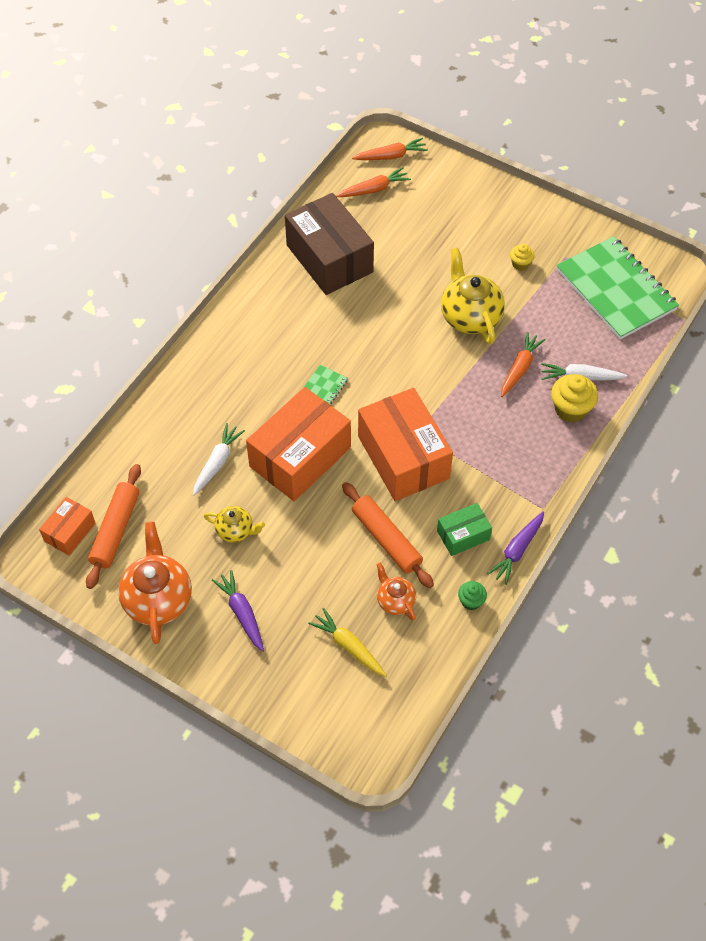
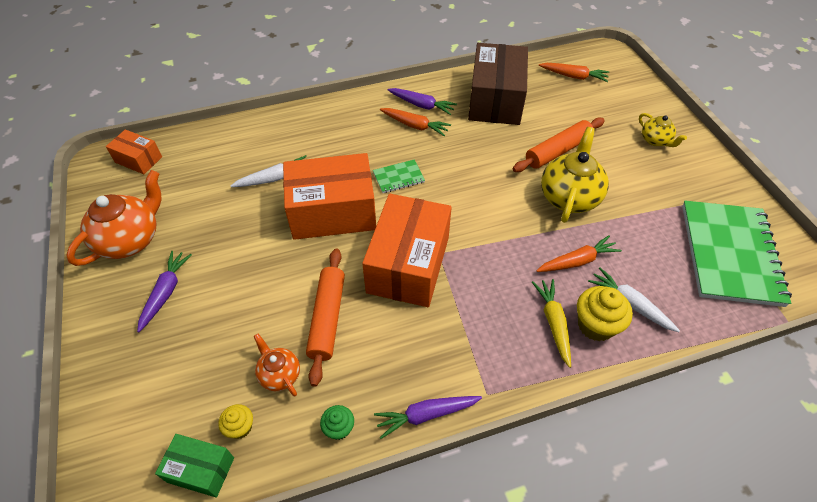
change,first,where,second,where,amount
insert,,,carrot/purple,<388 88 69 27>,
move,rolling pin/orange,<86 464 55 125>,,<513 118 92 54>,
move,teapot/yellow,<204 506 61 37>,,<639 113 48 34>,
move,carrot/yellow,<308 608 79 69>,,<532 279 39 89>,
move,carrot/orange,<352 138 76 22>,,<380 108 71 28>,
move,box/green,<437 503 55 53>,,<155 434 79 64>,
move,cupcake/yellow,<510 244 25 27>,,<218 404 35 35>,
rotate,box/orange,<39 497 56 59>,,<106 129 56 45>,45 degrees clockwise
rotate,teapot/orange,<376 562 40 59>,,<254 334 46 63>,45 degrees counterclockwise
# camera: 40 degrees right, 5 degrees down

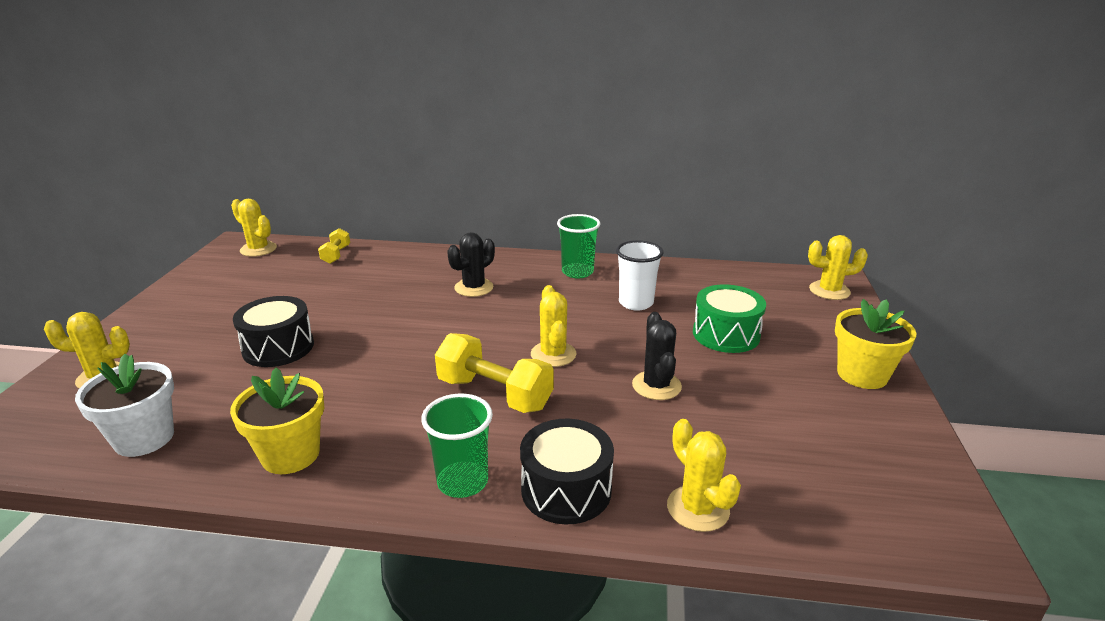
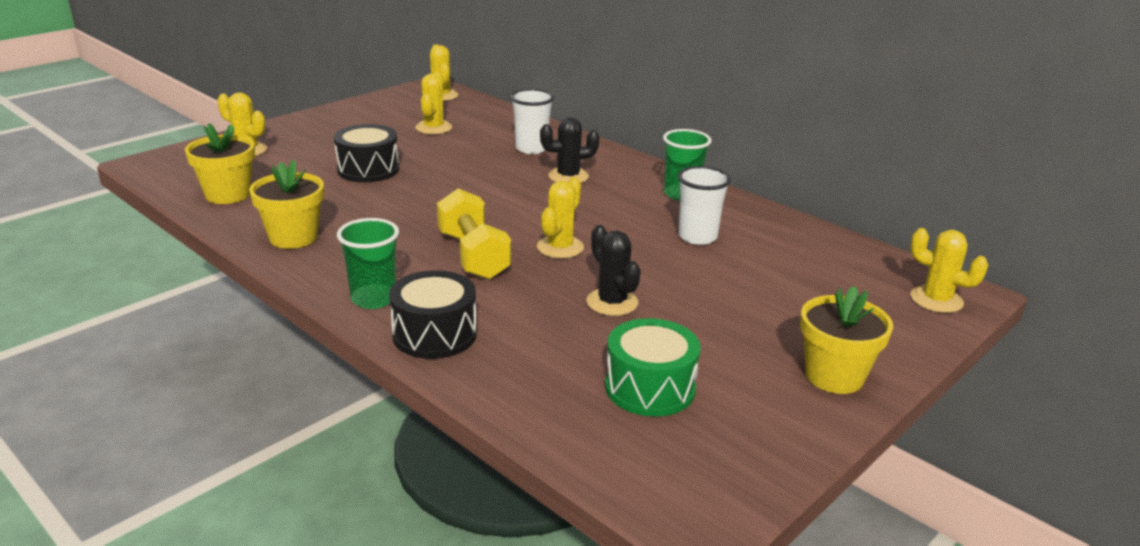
change,first,where,second,where,amount
delete,dumbbell/yellow,<318 228 32 36>,,,
insert,,,cup/white,<510 89 44 65>,
move,cactus/yellow,<667 419 74 113>,,<415 72 37 62>,
move,drum/green,<693 284 73 69>,,<605 318 96 99>,
recolor,flower pot/white,<75 354 99 103>,flower pot/yellow,<185 123 70 81>,
rotate,cactus/black,<632 312 50 88>,,<586 225 55 91>,60 degrees counterclockwise
# camera: 35 degrees right, 0 degrees up

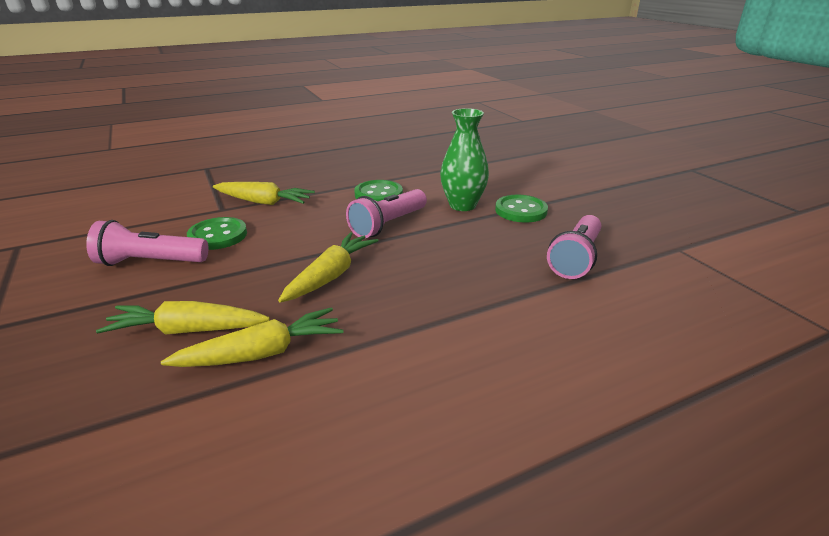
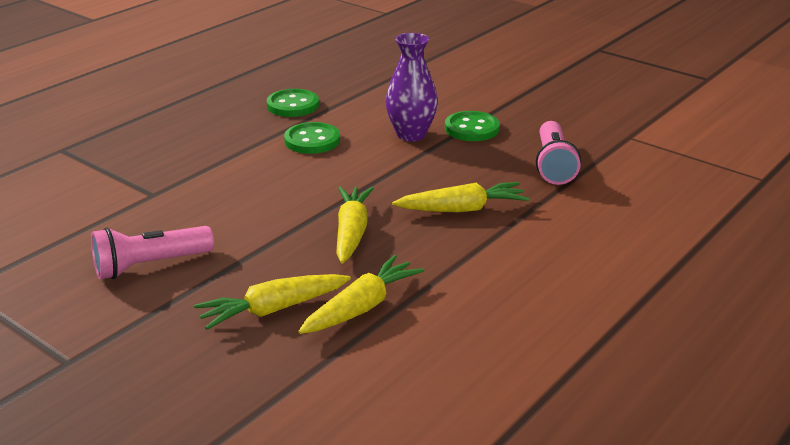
change,first,where,second,where,amount
delete,flashlight/pink,<346 189 81 49>,,,
move,button/green,<187 217 60 33>,,<267 89 52 28>,
move,carrot/yellow,<213 182 102 23>,,<392 182 137 30>,
recolor,vase/green,<440 108 49 103>,vase/purple,<385 33 53 108>,
# camera: 25 degrees left, 0 degrees up

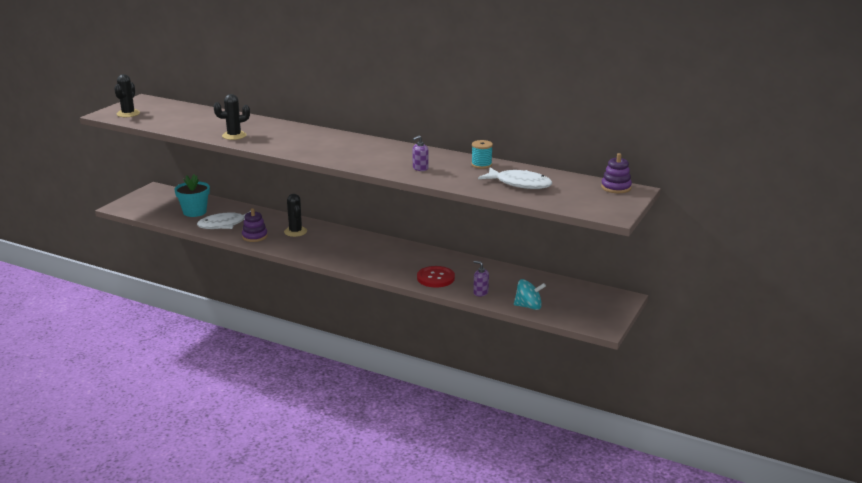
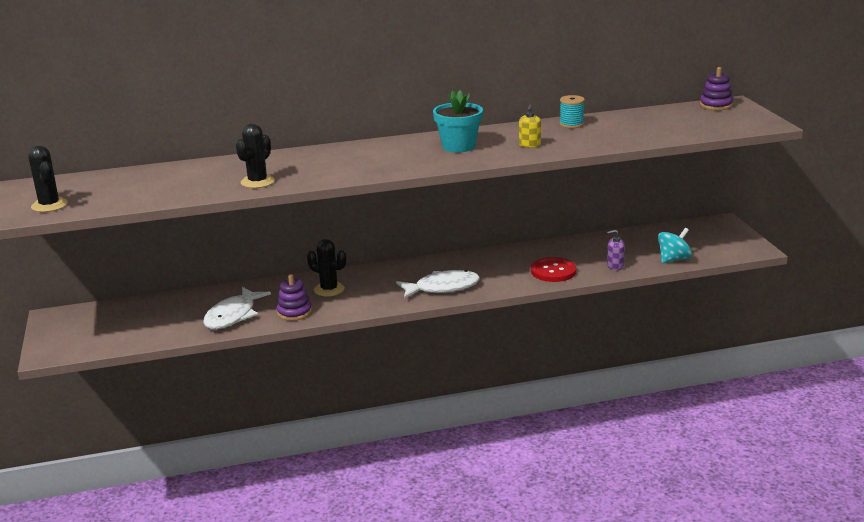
change,first,where,second,where,amount
move,flower pot/turquoise,<174 175 36 42>,,<433 90 50 63>,
move,fish/white,<478 167 74 22>,,<396 270 84 29>,
recolor,soap dispenser/purple,<413 135 15 36>,soap dispenser/yellow,<519 105 22 43>,
# camera: 40 degrees left, 0 degrees up

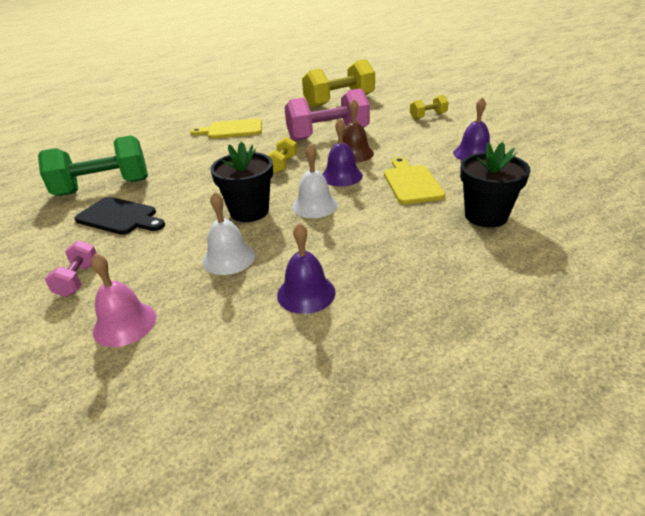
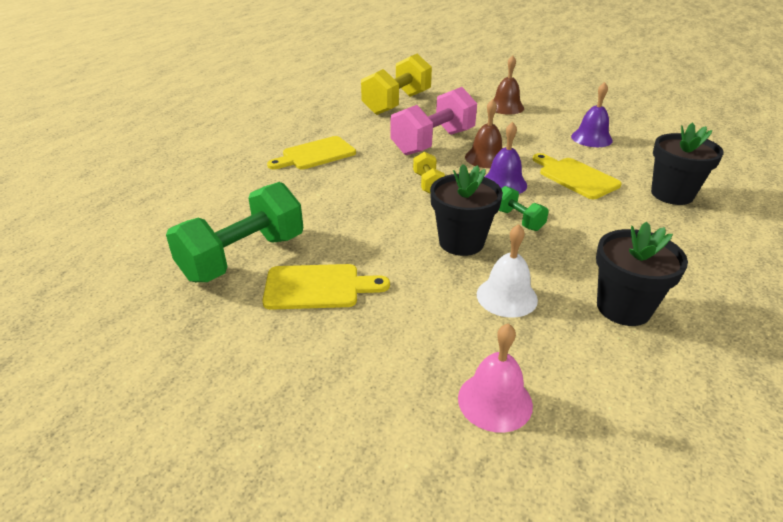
change,first,where,second,where,amount
delete,dumbbell/pink,<45 240 52 57>,,,
replace,bell/purple,<277 223 59 91>,flower pot/black,<596 221 92 105>,
replace,bell/white,<292 144 46 74>,dumbbell/green,<498 186 51 45>,
replace,dumbbell/yellow,<410 95 39 25>,bell/brown,<493 55 31 60>,
recolor,cutting board/black,<74 197 91 38>,cutting board/yellow,<262 264 128 46>,
# camera: 30 degrees left, 0 degrees up

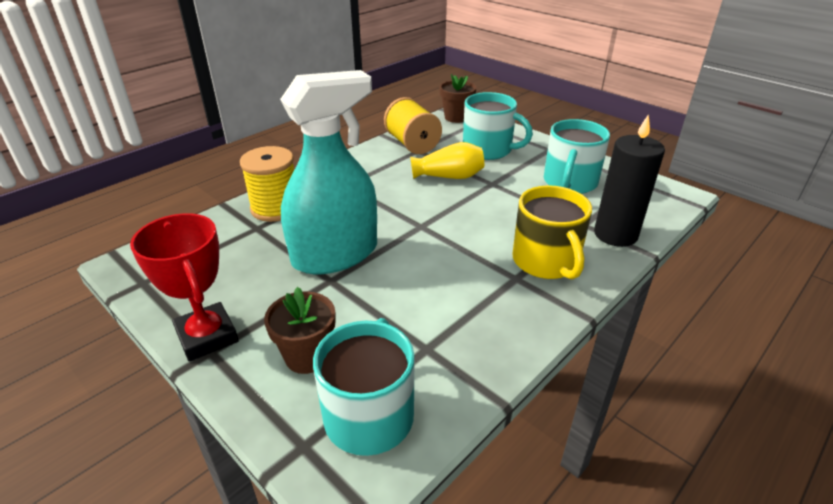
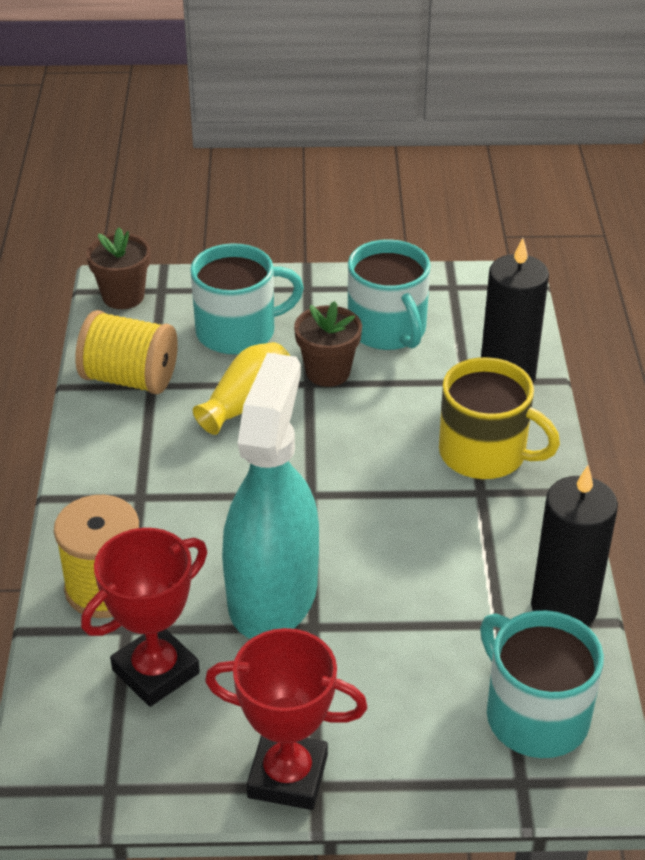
change,first,where,second,where,amount
insert,,,trophy/red,<81 528 126 179>,
insert,,,candle/black,<531 465 87 161>,
move,flower pot/brown,<264 287 72 87>,,<294 301 68 86>,
# camera: 45 degrees left, 5 degrees up

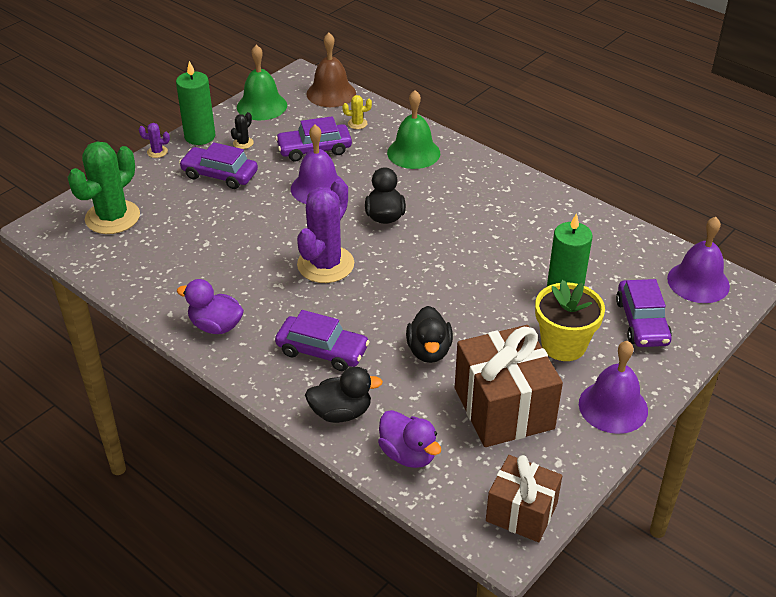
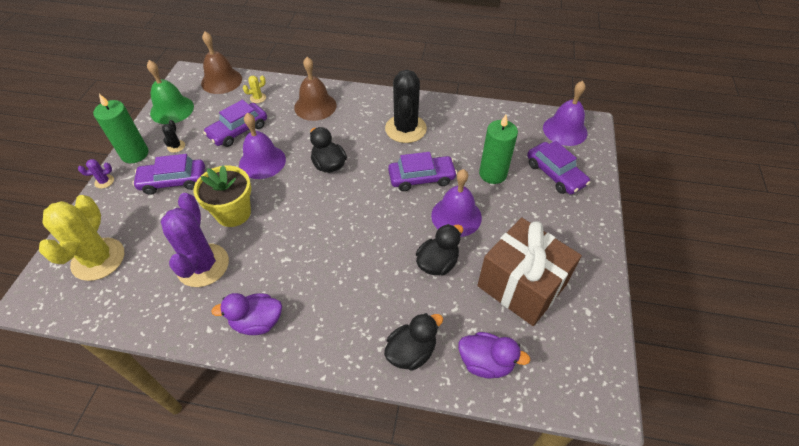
change,first,where,second,where,amount
delete,gift/brown,<486 455 76 87>,,,
insert,,,cactus/black,<385 70 42 73>,
move,car/purple,<275 310 95 61>,,<388 152 69 39>,
move,cactus/purple,<297 179 57 104>,,<161 193 68 94>,
move,flower pot/yellow,<535 280 70 81>,,<194 165 57 62>,
move,bell/purple,<579 341 69 93>,,<431 169 51 68>,
recolor,cactus/green,<67 142 73 92>,cactus/yellow,<39 195 85 86>,
recolor,bell/green,<387 90 53 79>,bell/brown,<294 57 42 64>,
rotate,duck/black,<406 306 47 57>,,<416 224 47 52>,105 degrees counterclockwise
# camera: 30 degrees left, 10 degrees up

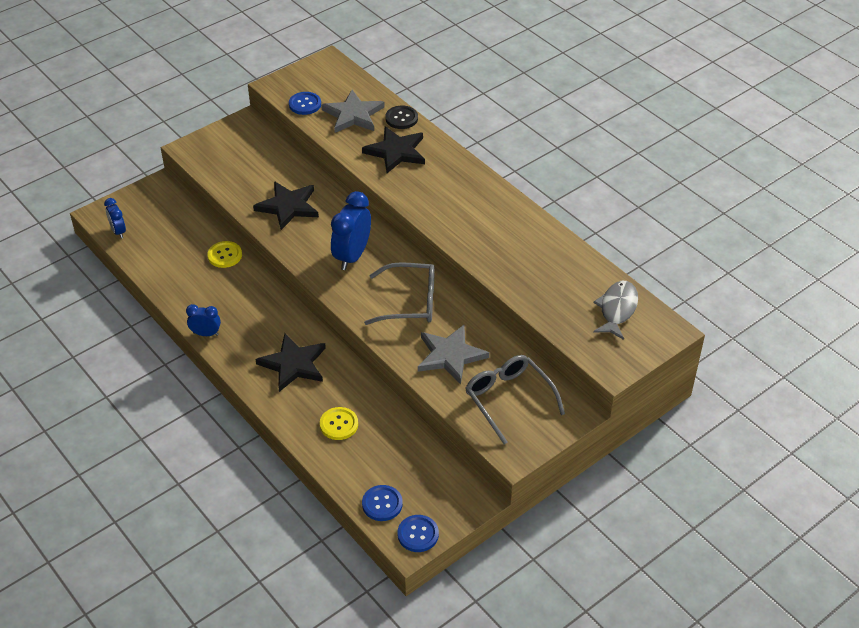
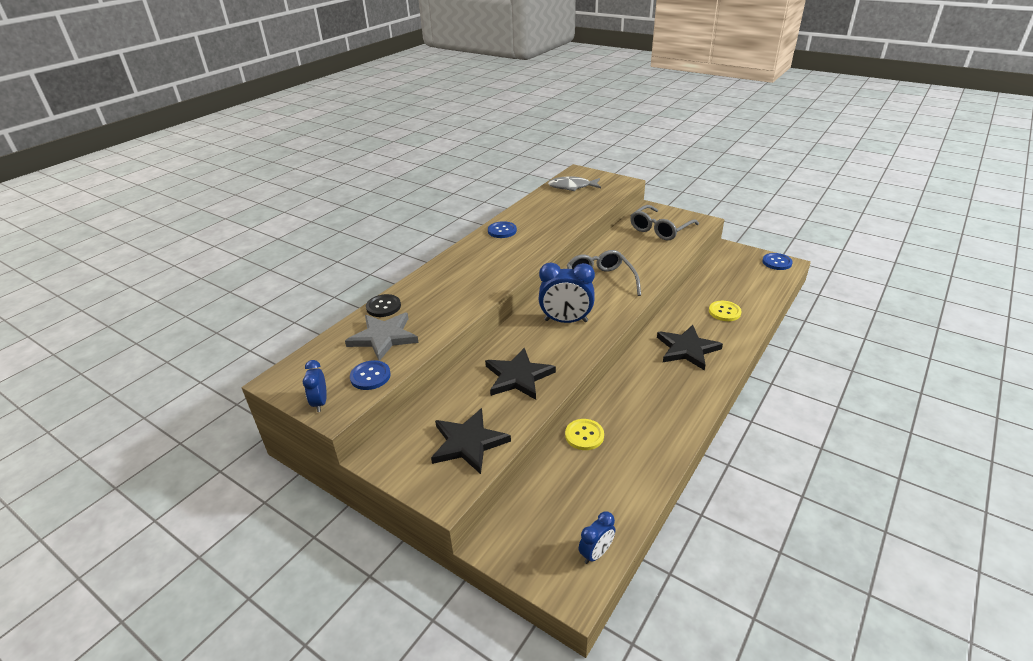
change,first,where,second,where,amount
delete,star/grey,<418 325 71 60>,,,
move,clock/blue,<186 304 35 32>,,<303 360 24 52>,
move,star/black,<362 126 63 47>,,<431 408 80 66>,
move,button/blue,<362 485 41 36>,,<488 221 29 17>,
# camera: 105 degrees left, 10 degrees down

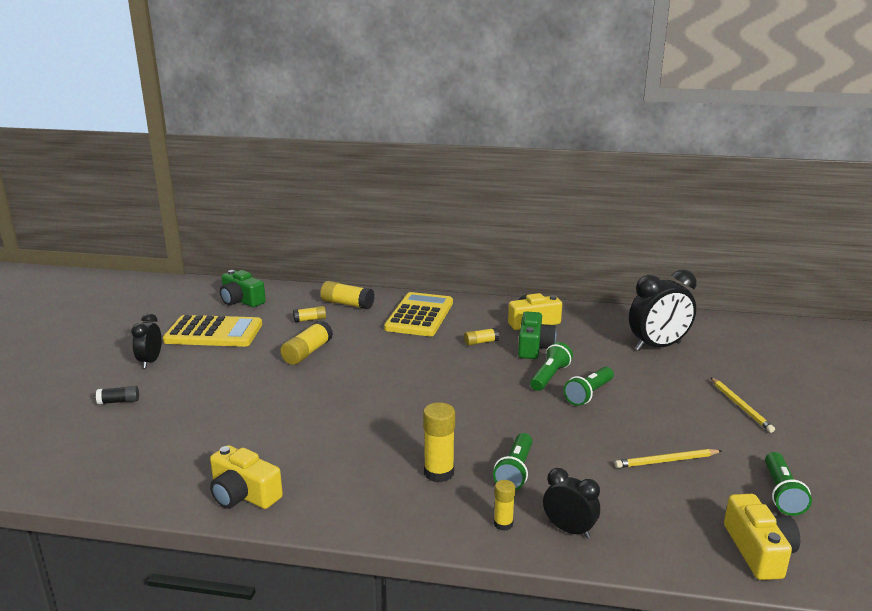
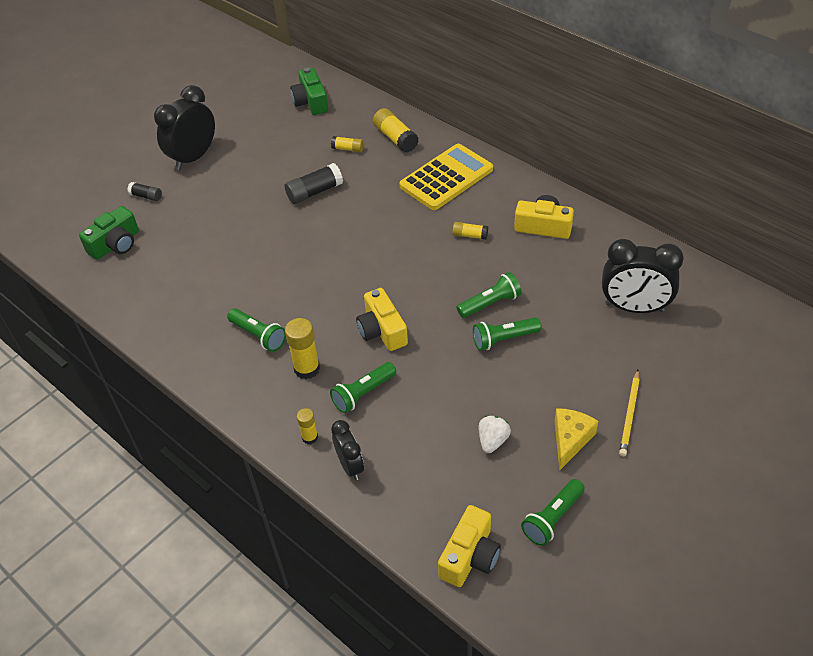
change,first,where,second,where,amount
delete,calculator/yellow,<163 315 99 32>,,,
insert,,,flashlight/green,<227 308 59 44>,
insert,,,cheese/yellow,<555 408 43 63>,
move,camera/yellow,<210 445 73 64>,,<356 288 52 63>,
move,camera/green,<518 311 38 48>,,<79 206 60 54>,
replace,pencil/yellow,<615 449 107 19>,strawberry/white,<479 416 32 37>,
recolor,glue stick/yellow,<280 320 53 45>,glue stick/black,<285 163 58 41>,
resize,clock/black,<131 313 31 55>,,<154 85 61 85>,x1.73
# camera: 35 degrees right, 25 degrees up

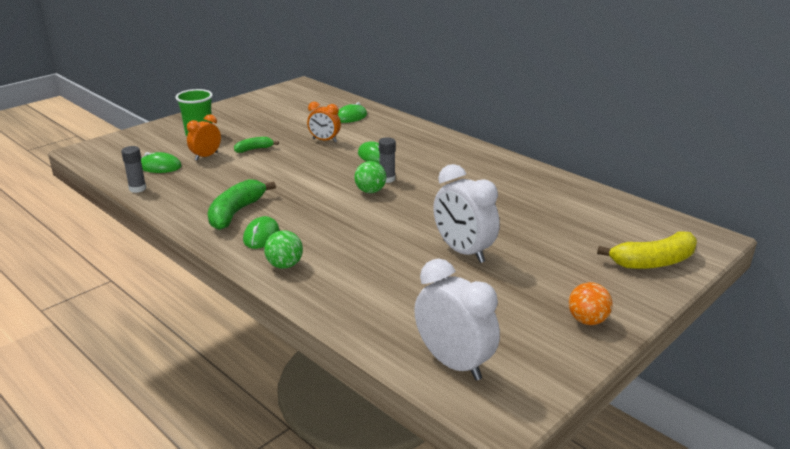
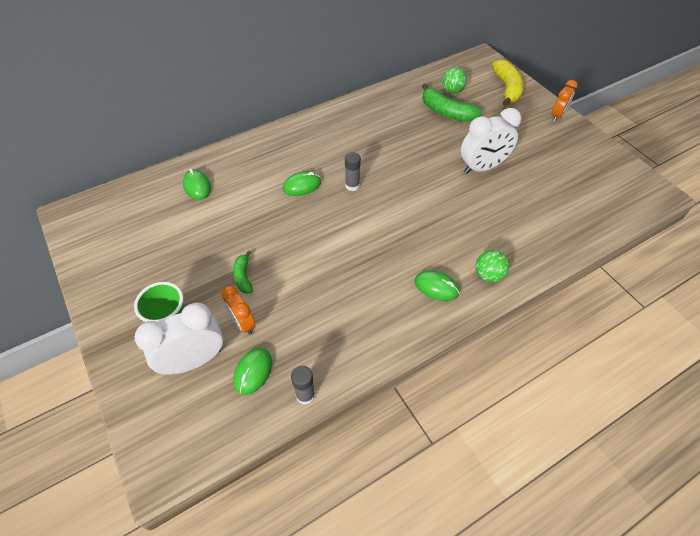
change,first,where,second,where,amount
delete,ball/orange,<569 282 44 43>,,,
move,banana/green,<208 179 68 51>,,<422 84 61 38>,
move,clock/orange,<307 102 34 40>,,<551 80 27 42>,
move,ball/green,<354 161 33 32>,,<442 67 25 26>,
move,clock/white,<414 259 86 122>,,<134 303 89 72>,
# camera: 75 degrees left, 25 degrees up

